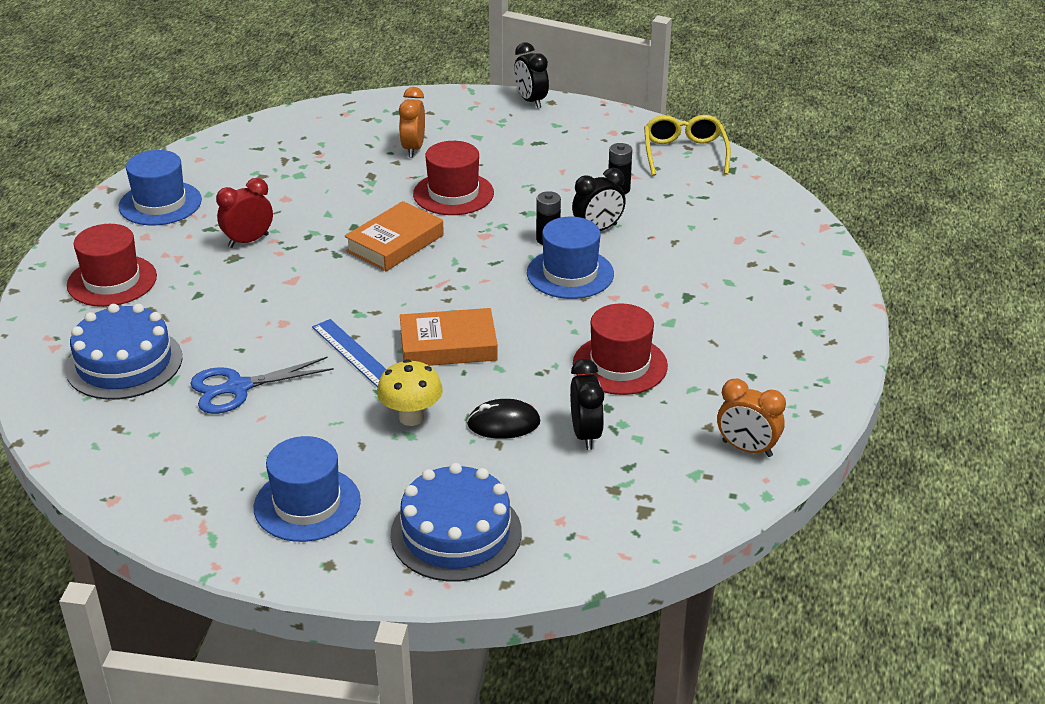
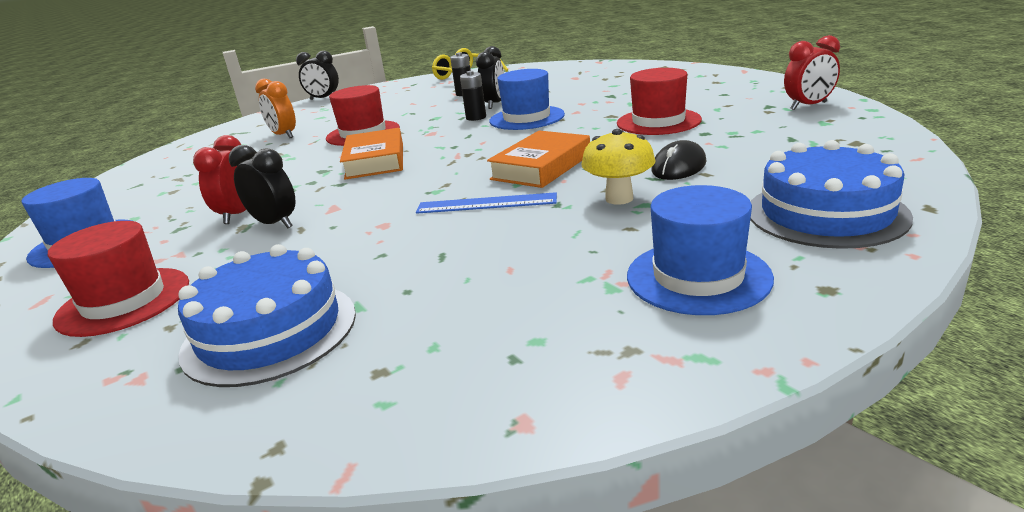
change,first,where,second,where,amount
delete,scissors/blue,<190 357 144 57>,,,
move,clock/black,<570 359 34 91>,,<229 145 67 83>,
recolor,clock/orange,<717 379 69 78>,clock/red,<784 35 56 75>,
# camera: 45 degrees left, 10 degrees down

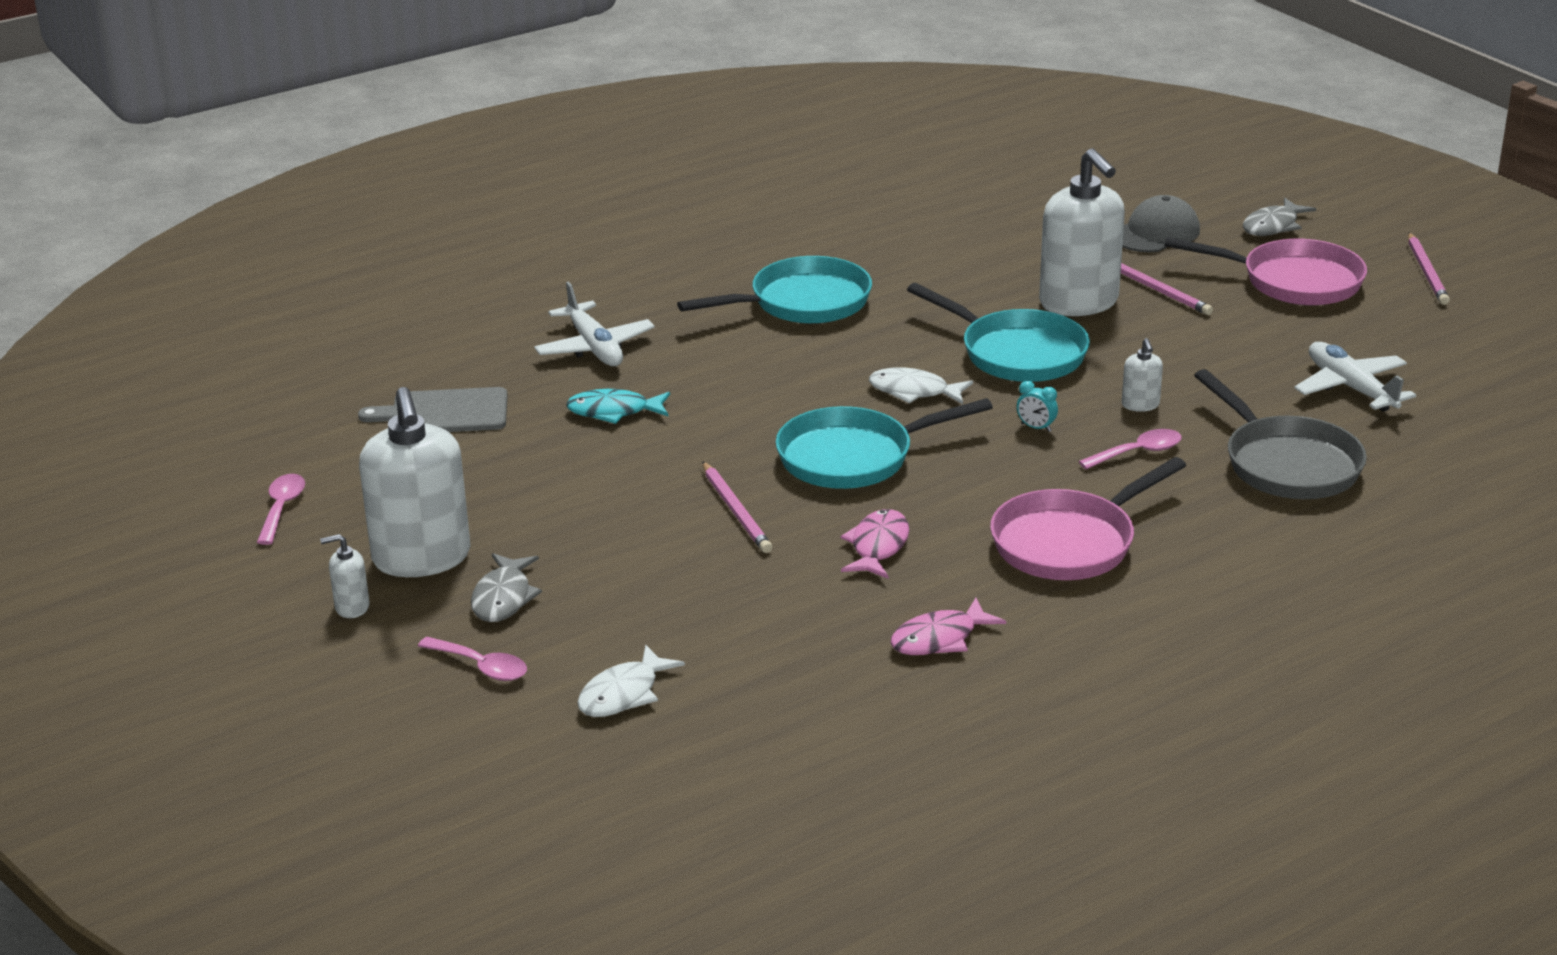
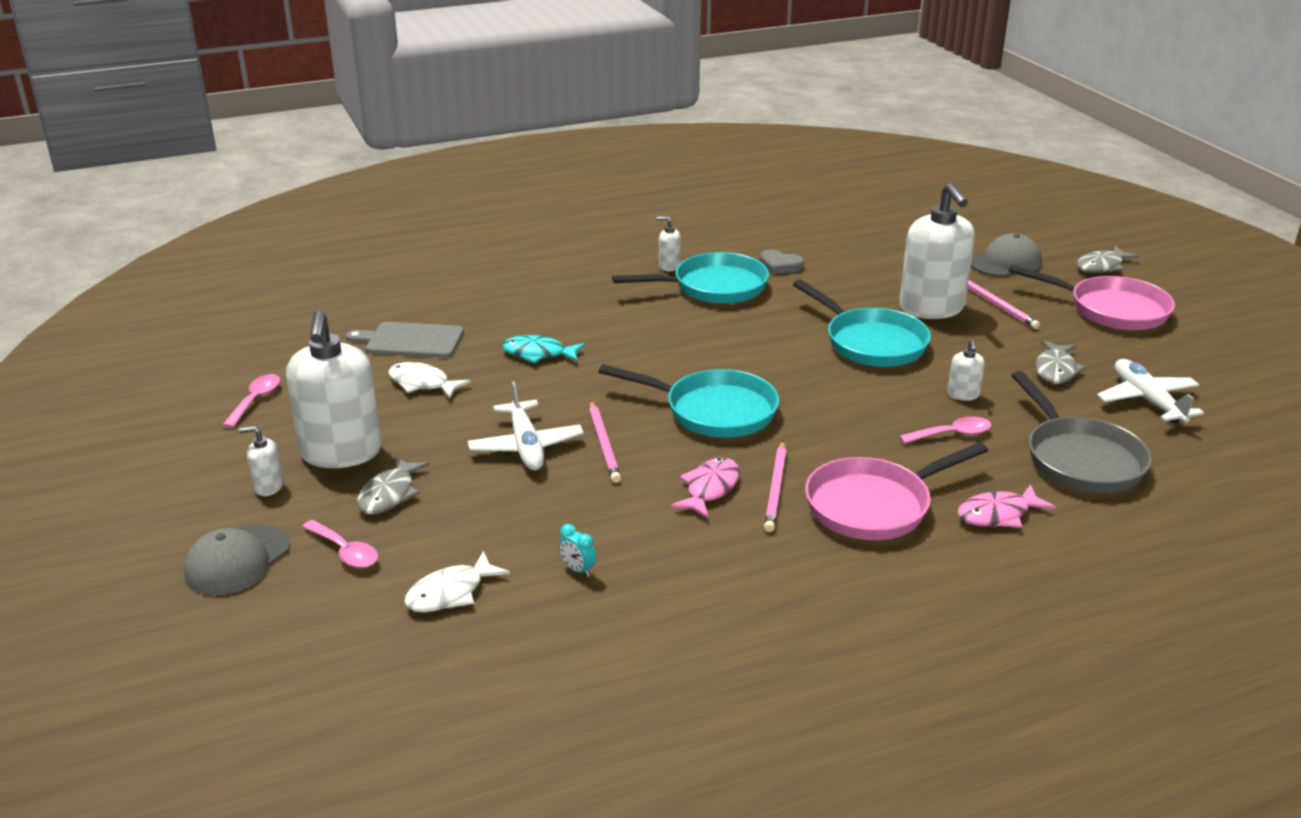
change,first,where,second,where,amount
insert,,,cap/grey,<184 524 106 72>,
insert,,,soap dispenser/white,<656 216 25 55>,
insert,,,heart/grey,<760 250 44 24>,
insert,,,fish/grey,<1035 340 51 44>,
move,plane/white,<534 282 121 84>,,<468 381 116 89>,
move,fish/white,<869 367 104 37>,,<389 362 82 37>,
move,fish/pink,<891 598 115 57>,,<958 484 98 44>,
move,clock/turquoise,<1017 381 41 51>,,<559 524 37 53>,
move,pencil/pink,<1408 233 42 72>,,<764 441 23 91>,
rotate,pan/turquoise,<776 398 217 91>,,<599 364 180 74>,150 degrees counterclockwise
# camera: 10 degrees right, 0 degrees up

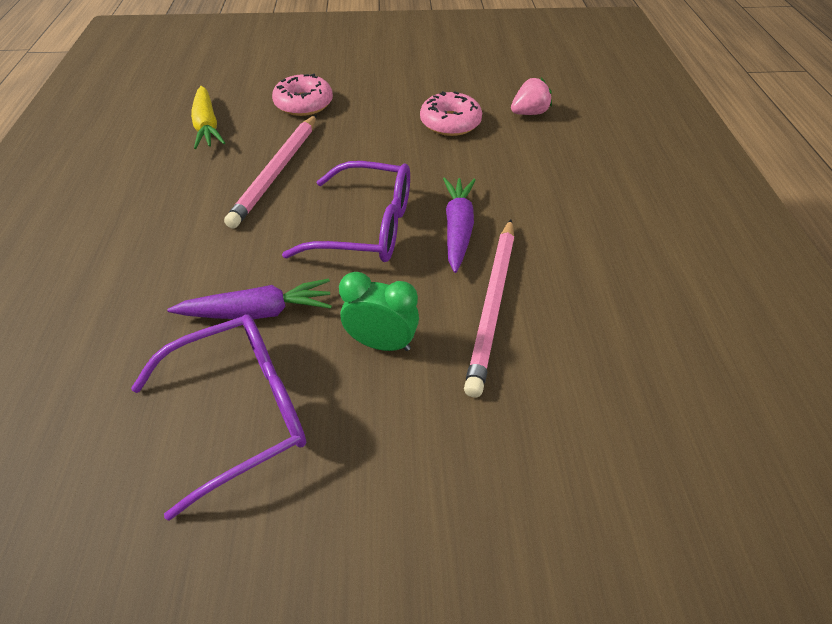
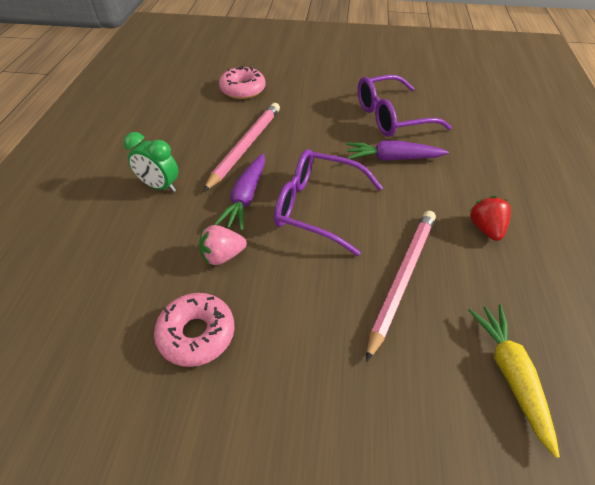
change,first,where,second,where,amount
insert,,,strawberry/red,<470 196 41 45>,
move,donut/pink,<272 74 61 42>,,<219 66 47 33>,
move,clock/green,<339 272 80 79>,,<124 132 54 60>,
move,strawberry/pink,<511 78 41 37>,,<199 225 48 40>,
# camera: 170 degrees left, 0 degrees up

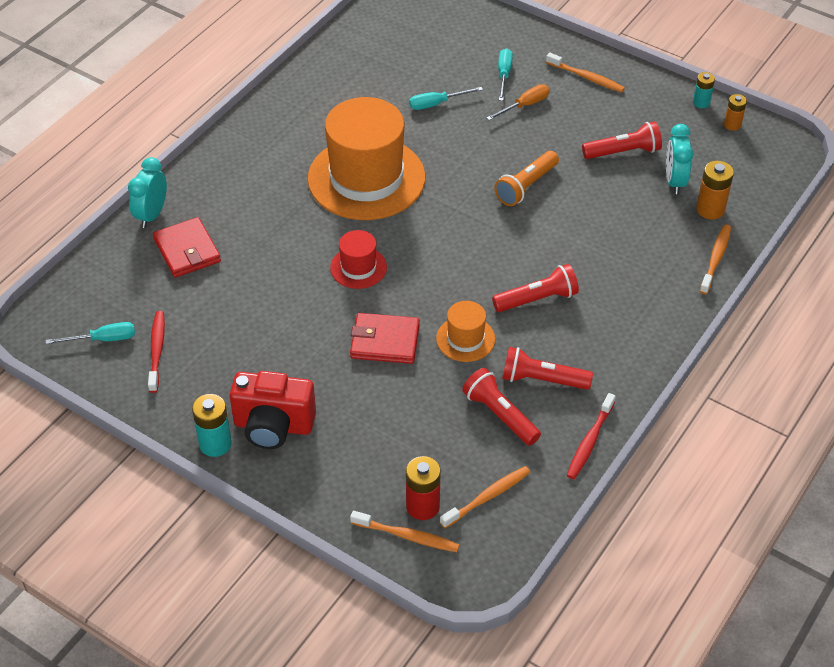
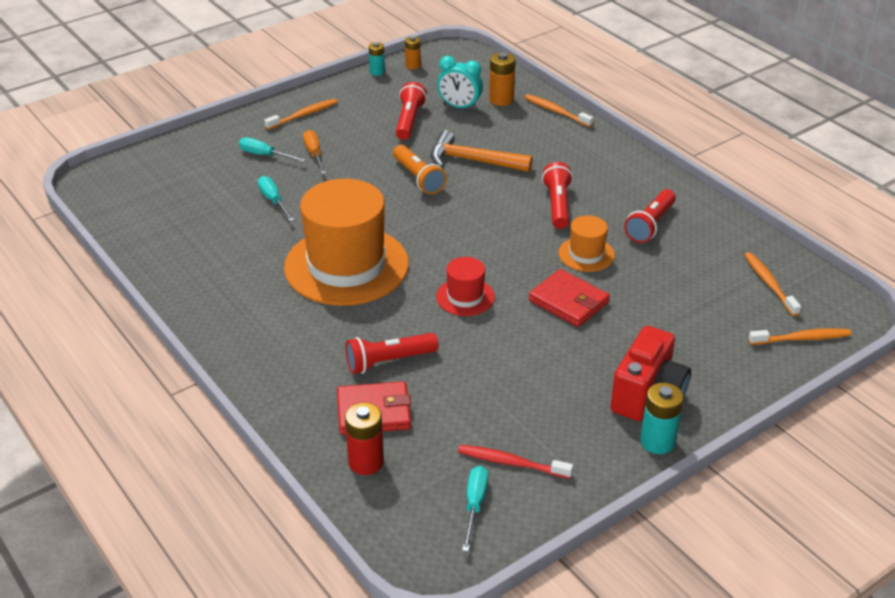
change,first,where,second,where,amount
delete,clock/turquoise,<128 157 39 71>,,,
delete,toothbrush/red,<567 393 48 86>,,,
insert,,,hammer/orange,<431 130 102 42>,
move,battery/red,<406 456 34 64>,,<345 402 39 73>,
move,flashlight/red,<462 368 79 78>,,<345 333 94 41>,
rotate,wallet/red,<350 313 70 51>,,<528 269 82 58>,75 degrees counterclockwise
rotate,toothbrush/orange,<350 511 109 41>,,<748 328 104 17>,45 degrees clockwise
rotate,screwdriver/turquoise,<409 87 74 23>,,<258 176 36 45>,150 degrees clockwise
# camera: 70 degrees left, 10 degrees down

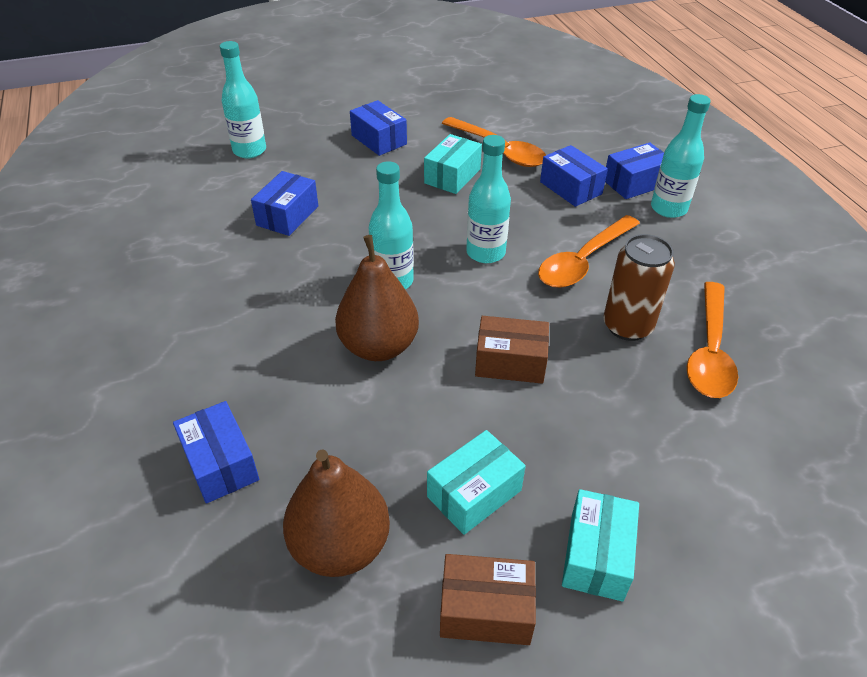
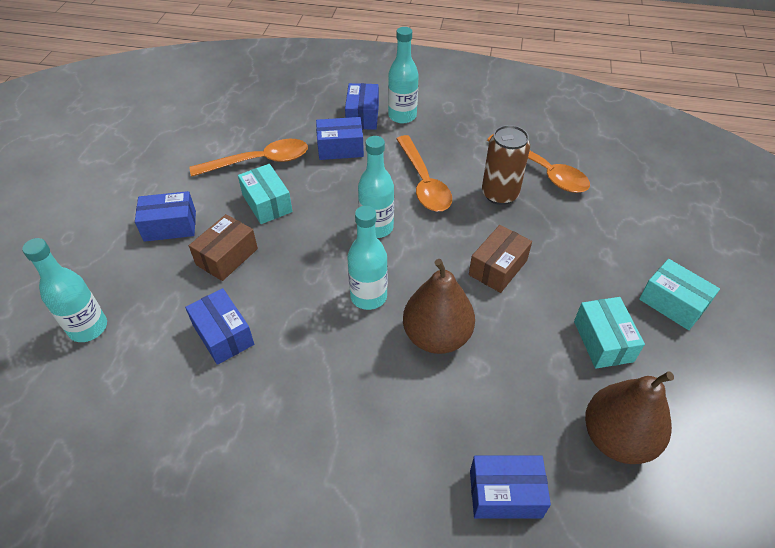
change,first,where,second,where,amount
move,box/brown,<440 554 96 91>,,<189 214 69 67>,
# camera: 60 degrees left, 5 degrees up

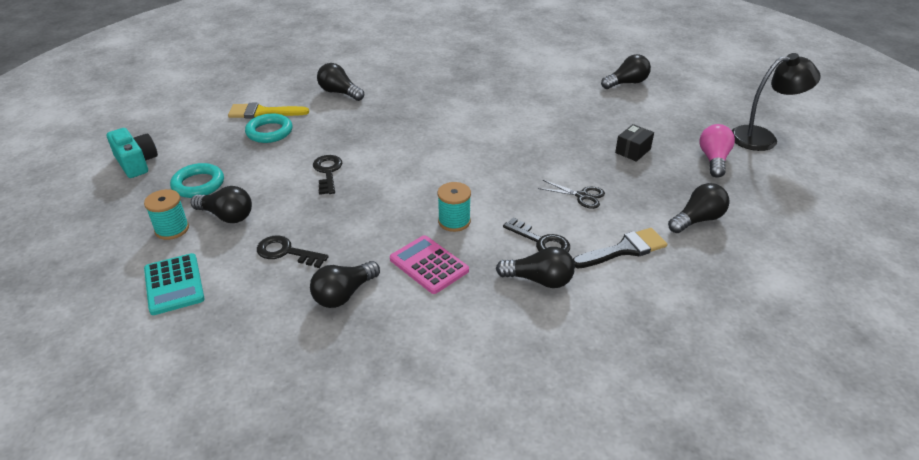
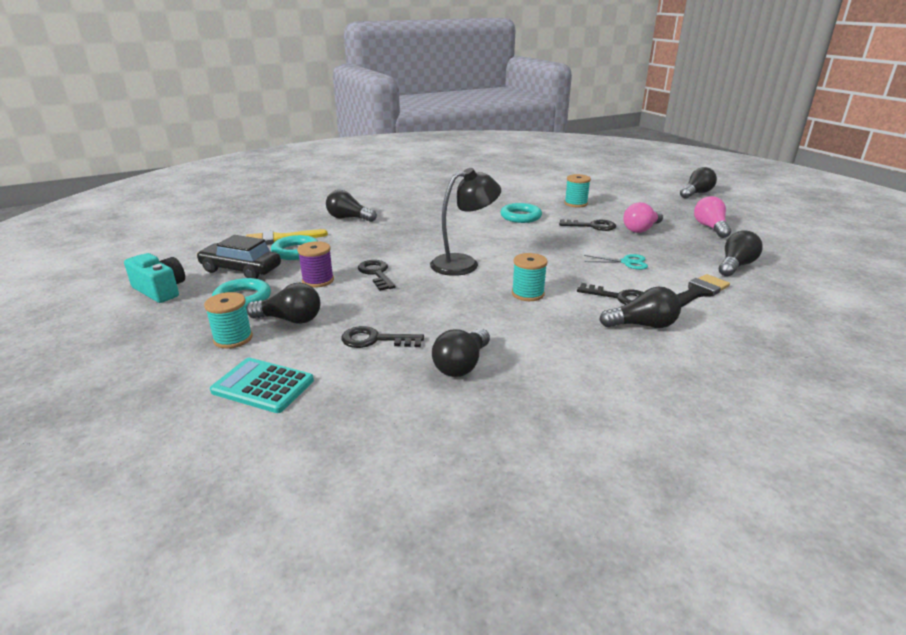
change,first,where,second,where,amount
delete,calculator/pink,<390 235 79 59>,,,
insert,,,car/black,<196 235 85 44>,
insert,,,spool/purple,<297 241 37 47>,
insert,,,ring/turquoise,<501 203 41 20>,
insert,,,key/black,<559 219 57 12>,
insert,,,spool/turquoise,<564 174 27 33>,
move,light bulb/black,<601 54 50 35>,,<680 167 37 32>,
move,lamp/black,<732 53 88 98>,,<430 168 71 108>,
replace,box/black,<615 124 39 38>,light bulb/pink,<623 202 40 31>,
recolor,scissors/black,<538 180 67 29>,scissors/turquoise,<584 254 64 16>,
rotate,calculator/turquoise,<144 253 61 62>,,<210 358 104 55>,150 degrees clockwise
# camera: 15 degrees left, 10 degrees down

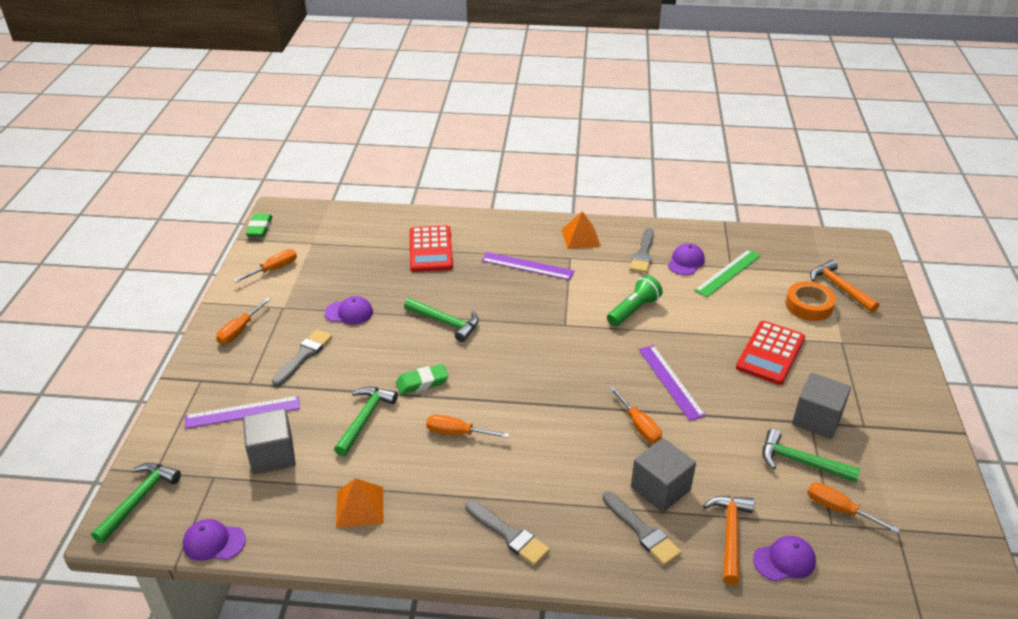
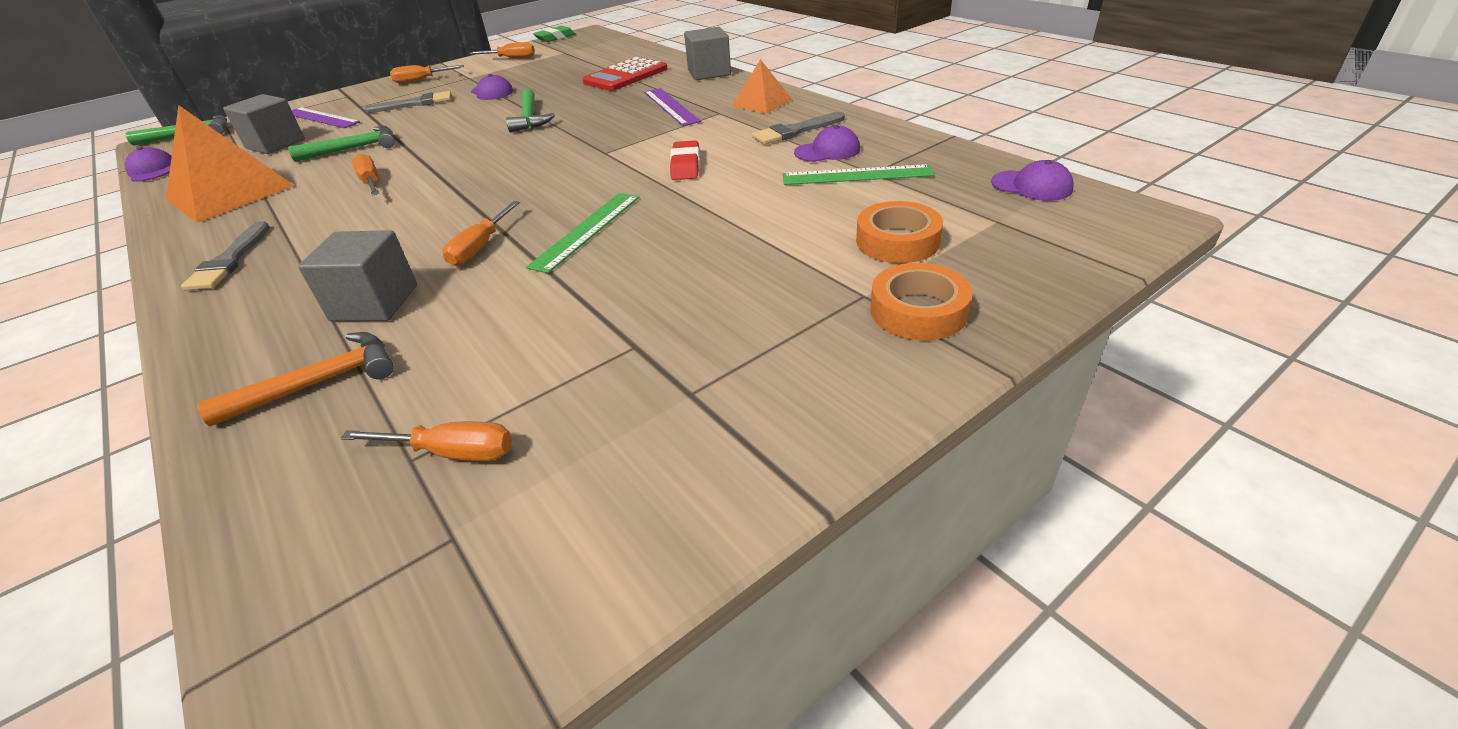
change,first,where,second,where,amount
delete,eraser/green,<396 364 53 31>,,,
delete,brush/grey,<602 492 79 74>,,,
delete,calculator/red,<736 321 69 64>,,,
delete,hammer/green,<762 429 98 53>,,,
delete,hammer/orange,<810 259 70 54>,,,
insert,,,tape/orange,<870 263 103 78>,
move,cap/purple,<753 536 63 45>,,<991 160 83 41>,
move,cube/grey,<792 373 59 66>,,<684 27 47 53>,
replace,flashlight/green,<607 275 56 51>,eraser/red,<670 140 30 40>,
recolor,ruler/purple,<639 345 67 76>,ruler/green,<526 193 113 80>,
rotate,screwdriver/orange,<807 482 93 51>,,<341 422 171 39>,105 degrees clockwise
resize,pyramid/orange,<336 478 47 50>,,<166 105 129 118>,x1.84
# camera: 50 degrees right, 0 degrees up

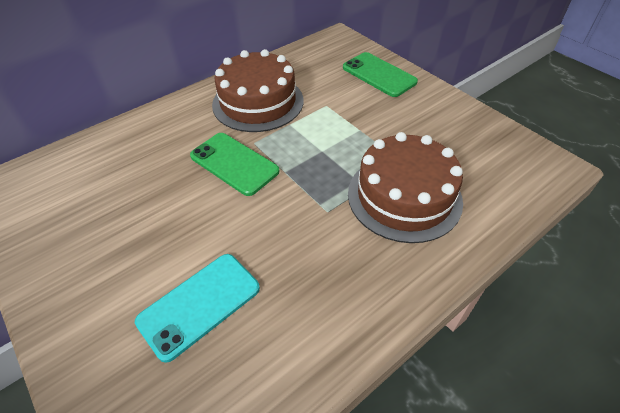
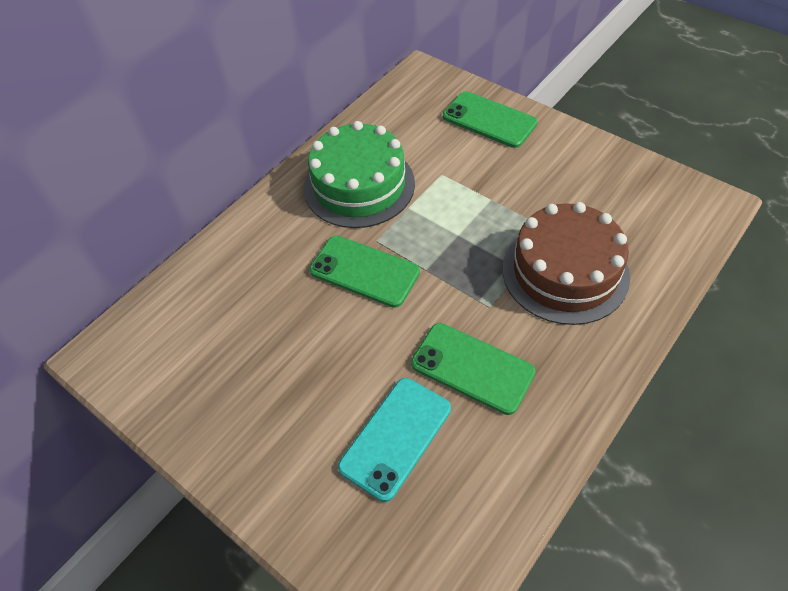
change,first,where,second,where,amount
insert,,,phone/green,<411 323 124 92>,
recolor,cake/brown,<212 49 91 83>,cake/green,<304 121 111 107>,
# camera: 10 degrees left, 5 degrees up

